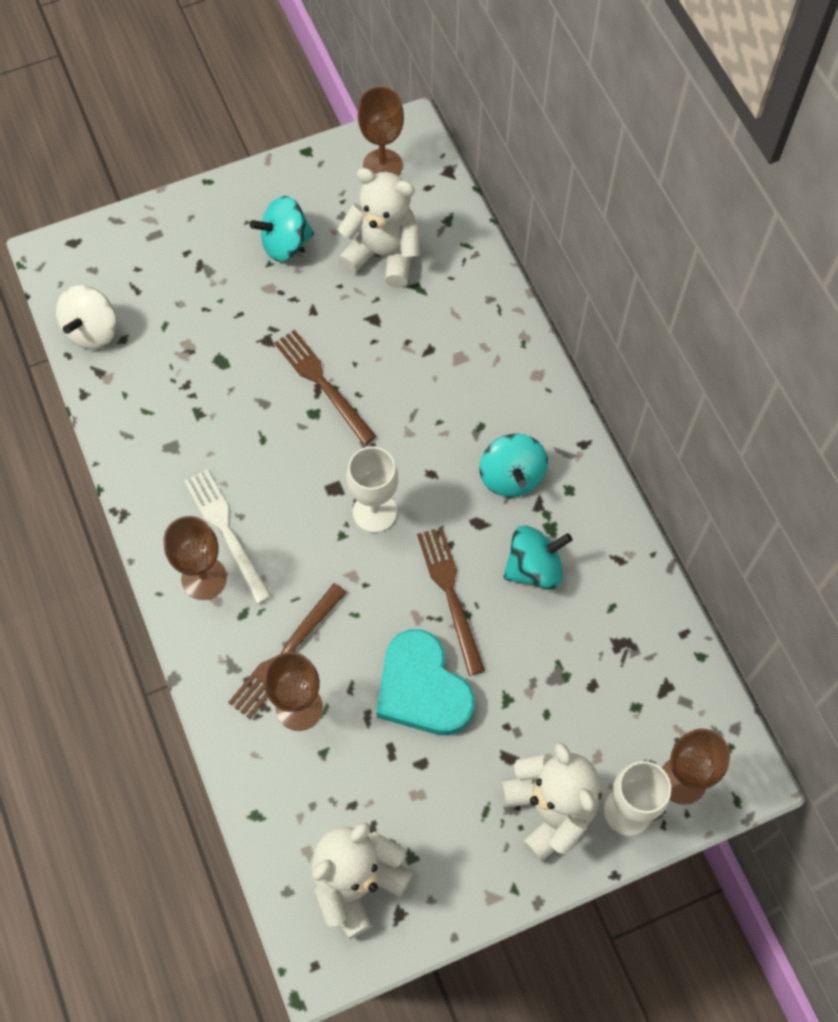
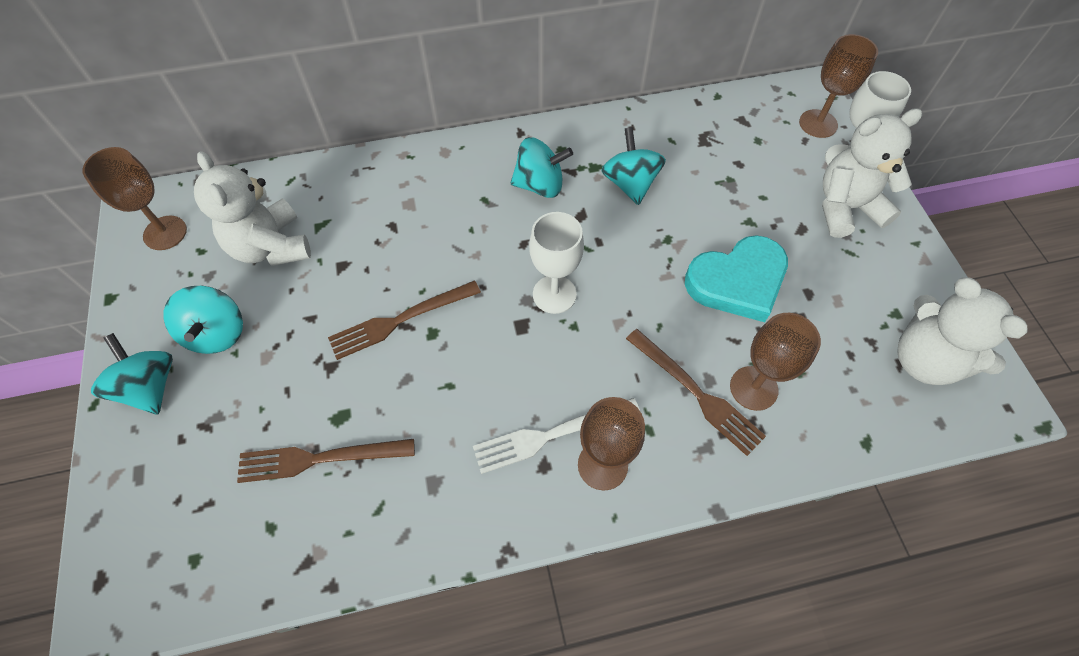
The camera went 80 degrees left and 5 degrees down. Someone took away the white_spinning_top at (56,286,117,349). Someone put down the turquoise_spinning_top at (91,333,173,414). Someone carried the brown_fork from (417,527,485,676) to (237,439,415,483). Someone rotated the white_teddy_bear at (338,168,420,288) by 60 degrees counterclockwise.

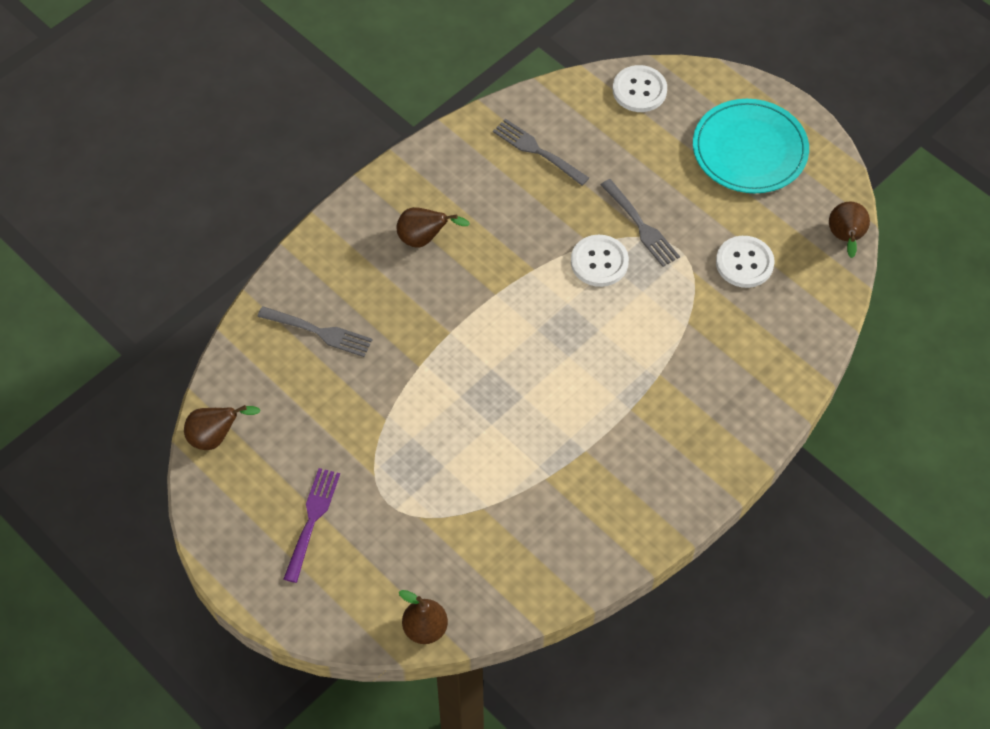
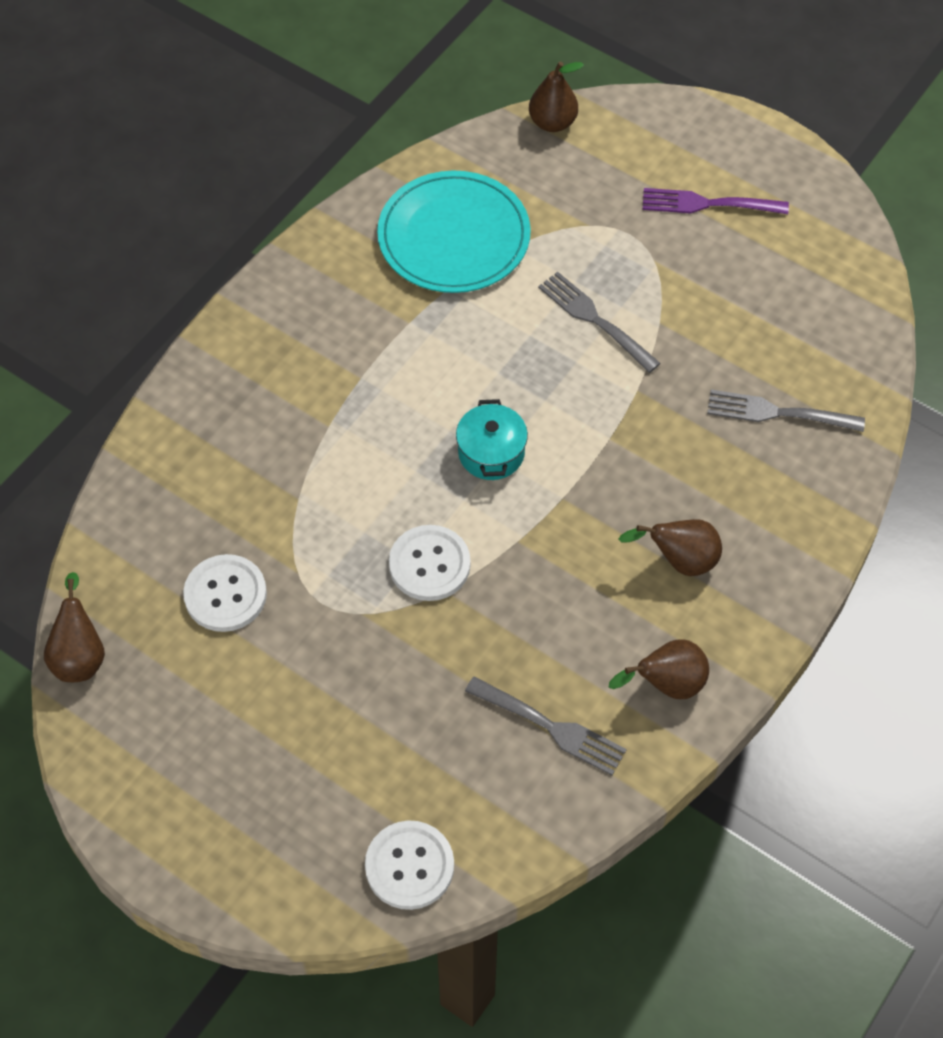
The camera went 170 degrees right and 0 degrees up. Someone put down the turquoise_pot at (456,399,528,480). Someone carried the brown_pear from (184,405,260,450) to (609,640,709,699). Someone carried the grey_fork from (601,179,680,267) to (538,271,661,373). Someone carried the turquoise_plate from (693,99,809,193) to (377,171,531,293). Someone rotated the purple_fork at (284,468,340,583) by 90 degrees clockwise.

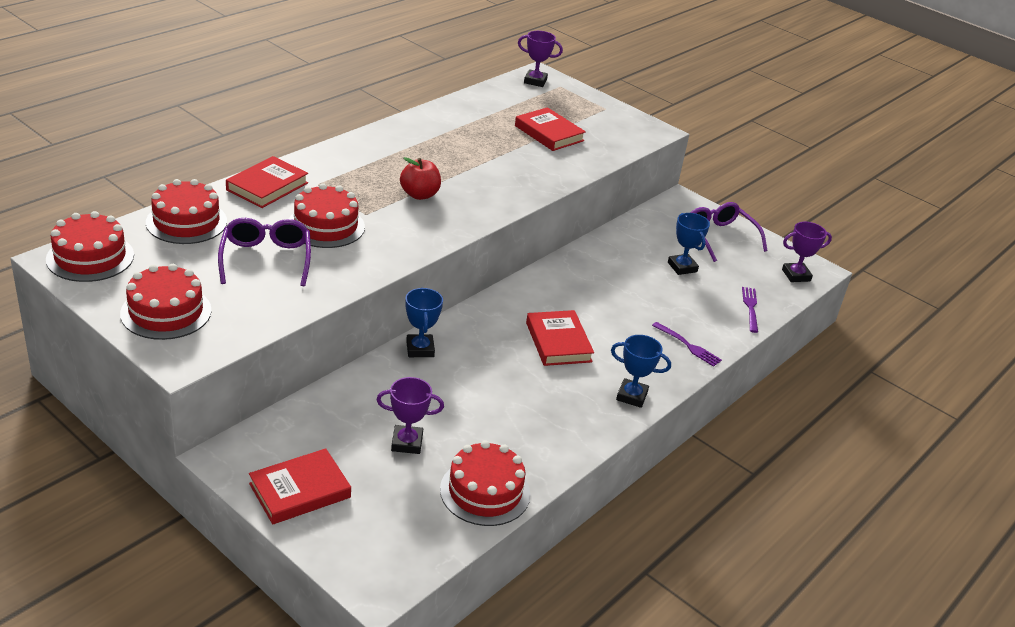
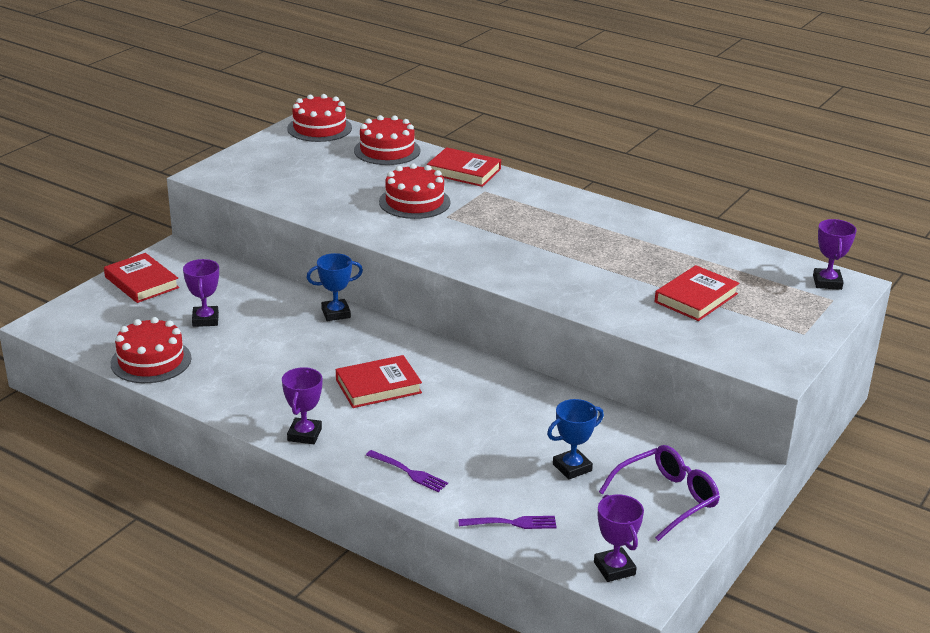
The camera went 85 degrees right and 5 degrees down. Someone took away the red_cake at (120,264,212,340). Someone took away the purple_glasses at (218,218,311,286). Someone took away the red_apple at (400,157,441,200). Someone repainted the blue_trophy at (611,335,671,408), which became the purple_trophy at (282,367,322,444). Someone rotated the purple_fork at (652,322,722,367) by 90 degrees counterclockwise.

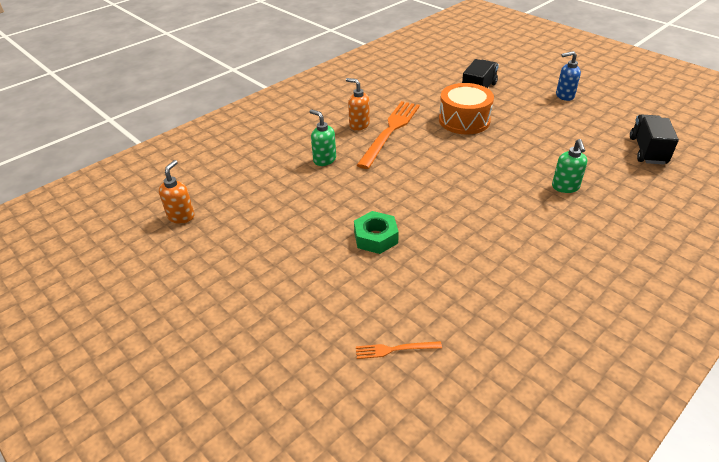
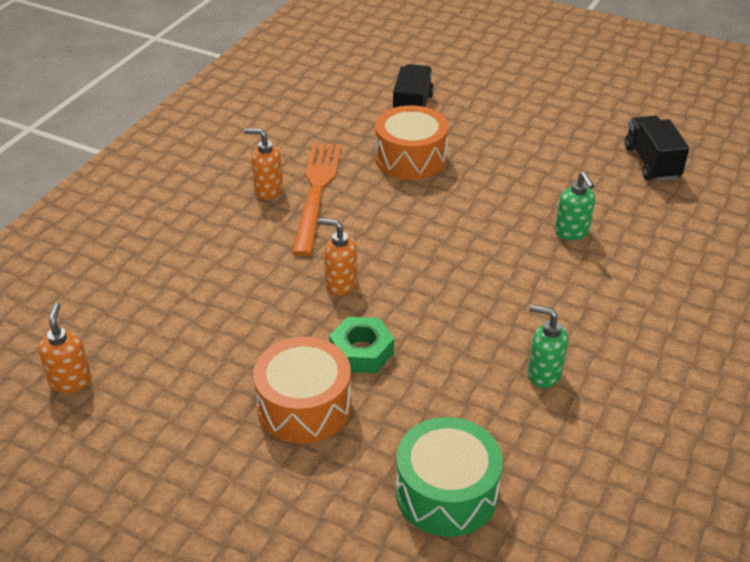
The camera went 20 degrees left and 0 degrees up. Someone took away the blue_soap_dispenser at (556,51,581,101). Someone put down the orange_drum at (253,337,352,444). Someone put down the orange_soap_dispenser at (318,218,357,296). Someone carried the green_soap_dispenser from (309,109,336,166) to (528,305,568,388). Someone swapped the orange_fork at (356,341,442,359) for the green_drum at (396,417,503,537).

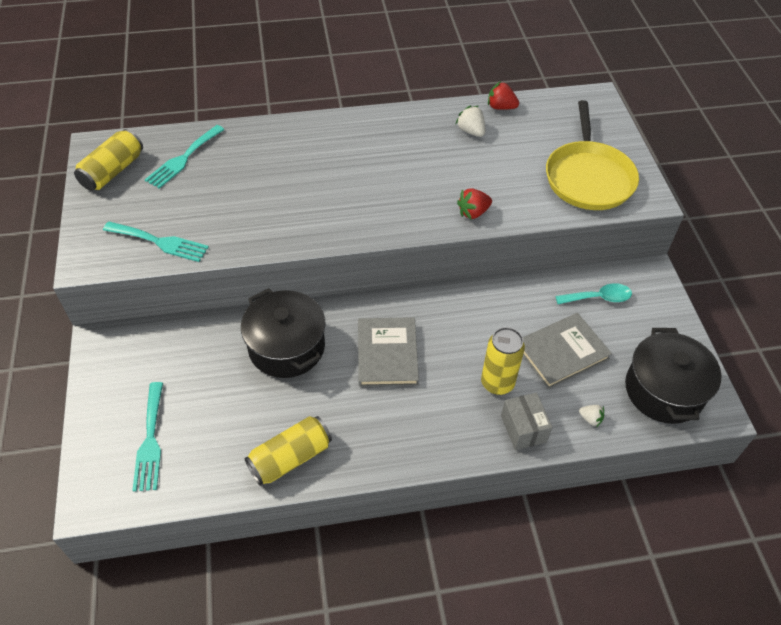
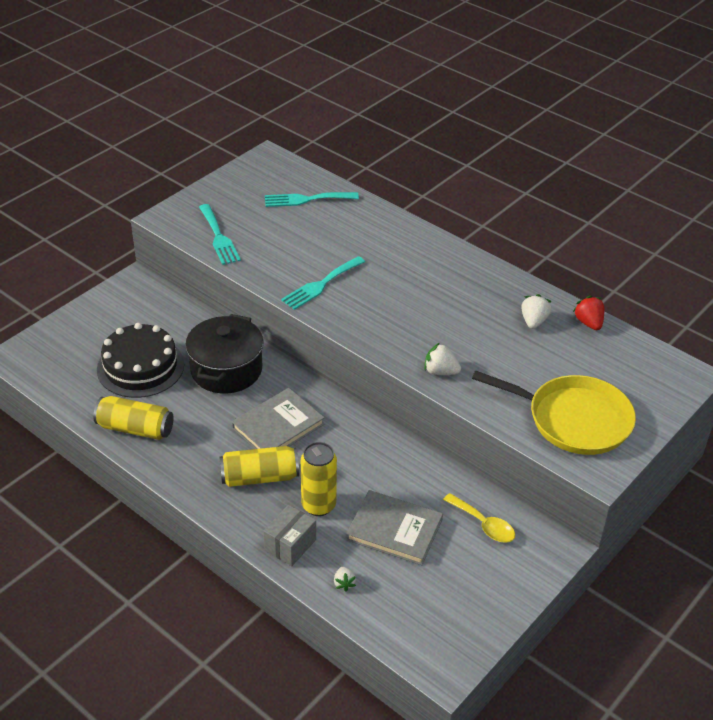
The camera went 50 degrees right and 10 degrees down. Someone took away the black_pot at (625,328,722,424). Someone put down the black_cake at (97,323,184,398). Someone carried the yellow_can from (74,129,143,191) to (219,446,299,487). Someone carried the turquoise_fork from (132,382,163,491) to (281,256,365,310). Someone repainted the red_strawberry at (457,188,492,219), which became the white_strawberry at (424,343,461,375). Someone repainted the turquoise_spoon at (555,283,632,304), which became the yellow_spoon at (443,493,515,543). Someone rotated the yellow_pan at (546,100,639,210) by 120 degrees counterclockwise.

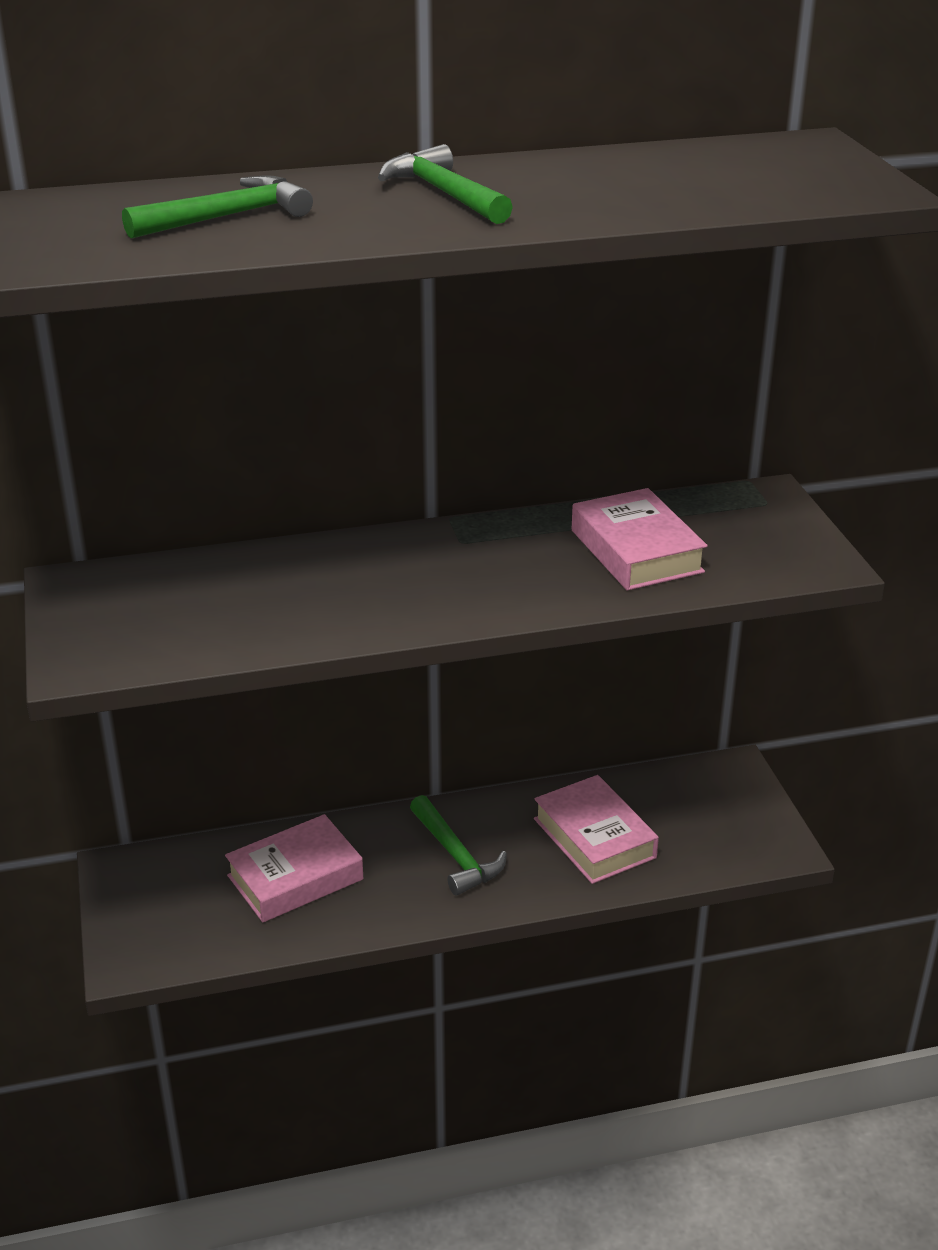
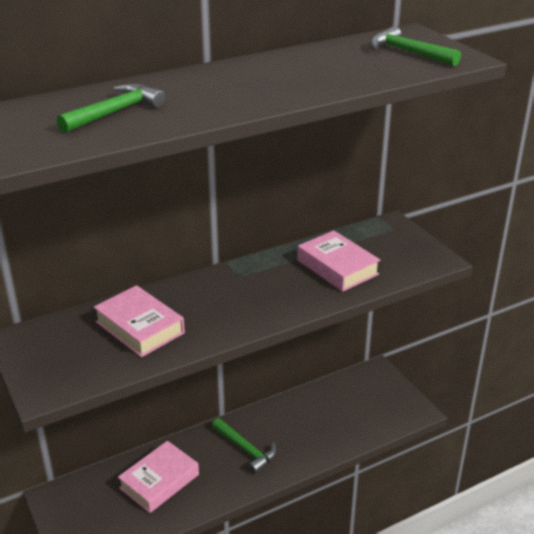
The camera went 15 degrees left and 0 degrees up. Someone carried the green_hammer from (378,144,513,224) to (370,26,461,66). Someone carried the pink_book from (534,775,659,884) to (93,285,185,357).

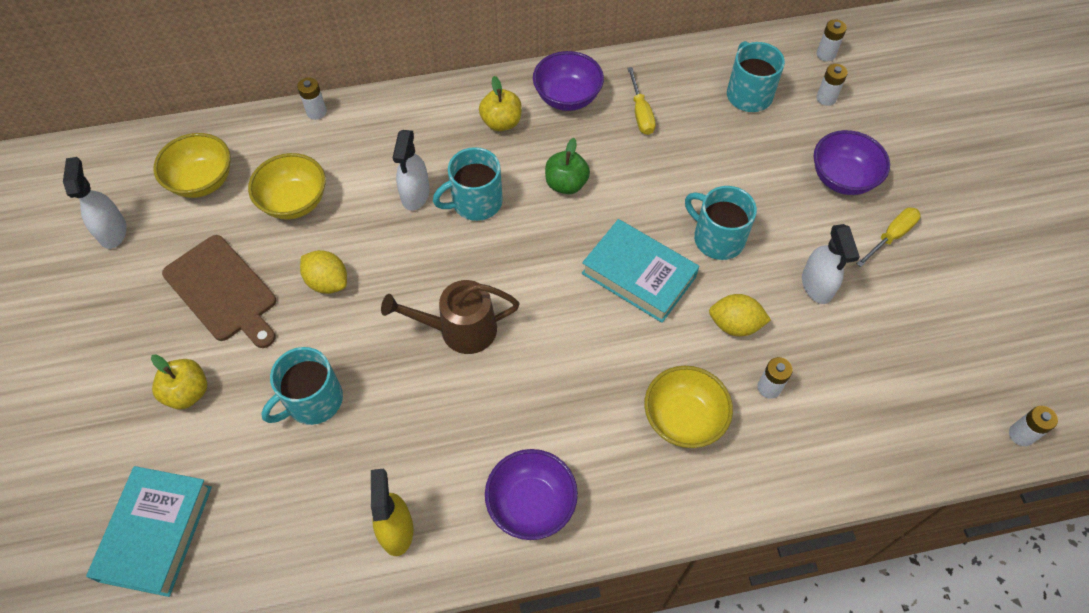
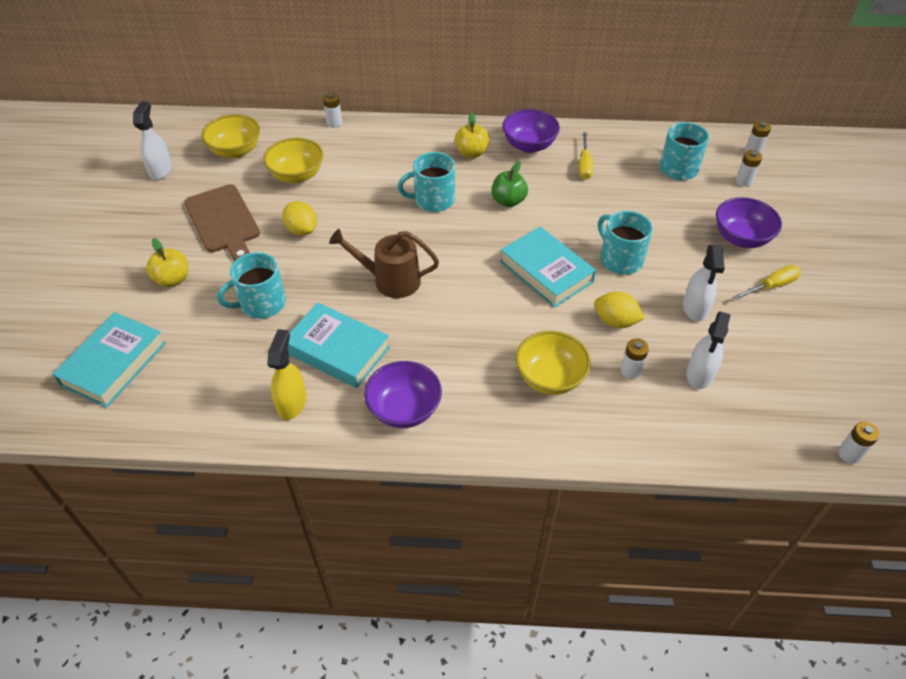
The camera went 15 degrees right and 10 degrees down. Someone put down the turquoise_book at (288,303,390,388). Someone carried the white_spray_bottle from (393,130,430,210) to (686,311,731,389).

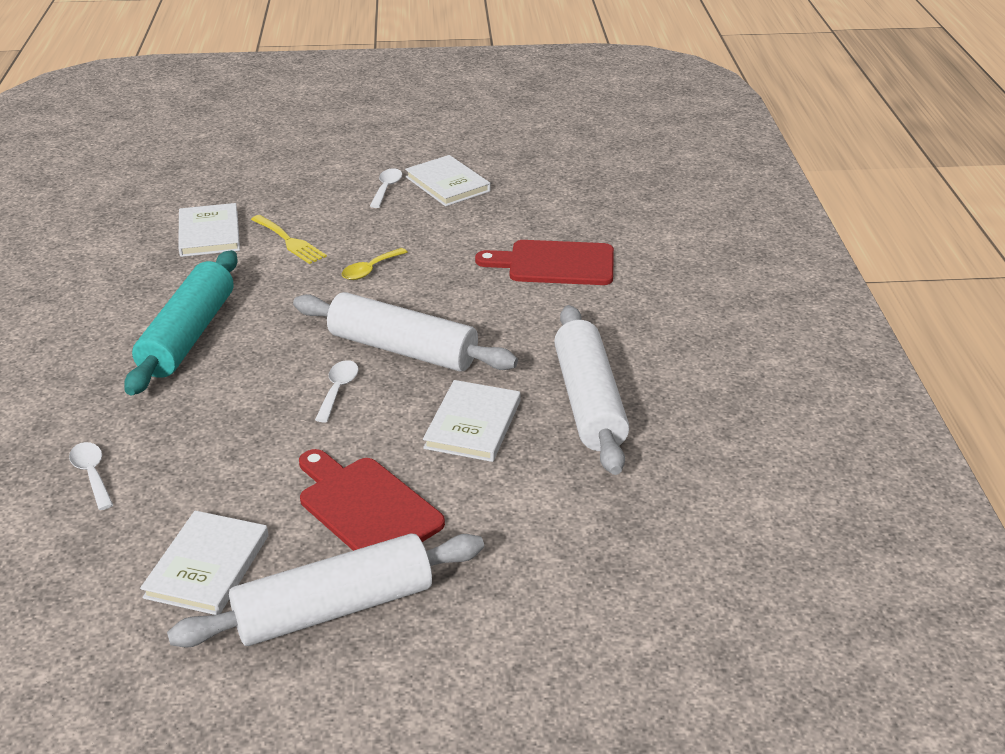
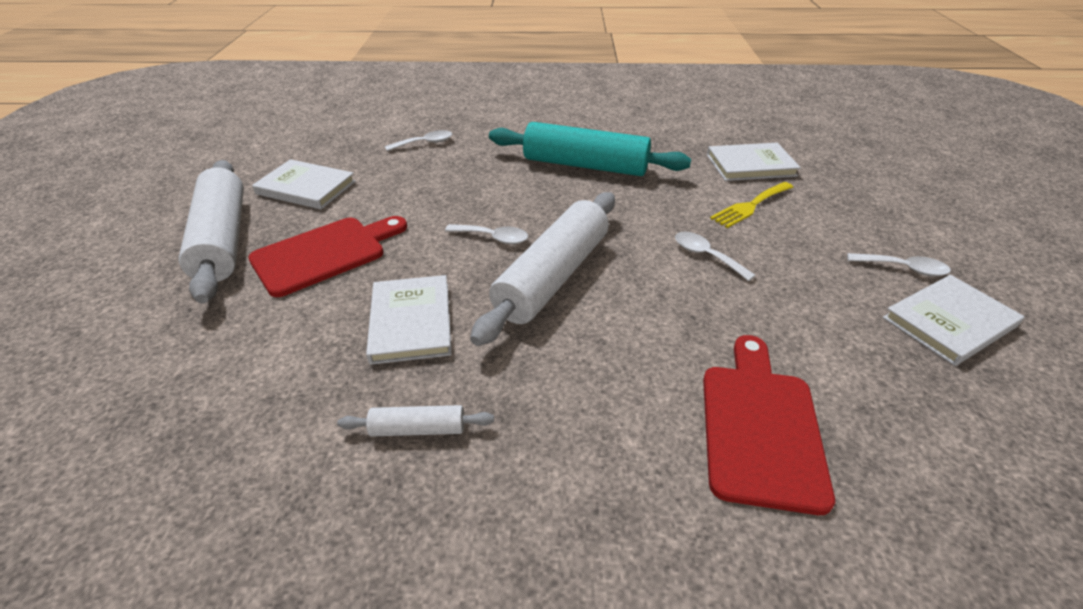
The camera went 95 degrees right and 5 degrees up. Someone repainted the yellow_spoon at (342,248,408,280), which became the white_spoon at (675,232,756,281). Someone rotated the white_book at (423,380,520,462) by 60 degrees clockwise. Someone scaled the white_rolling_pin at (554,305,629,475) by 0.44.

